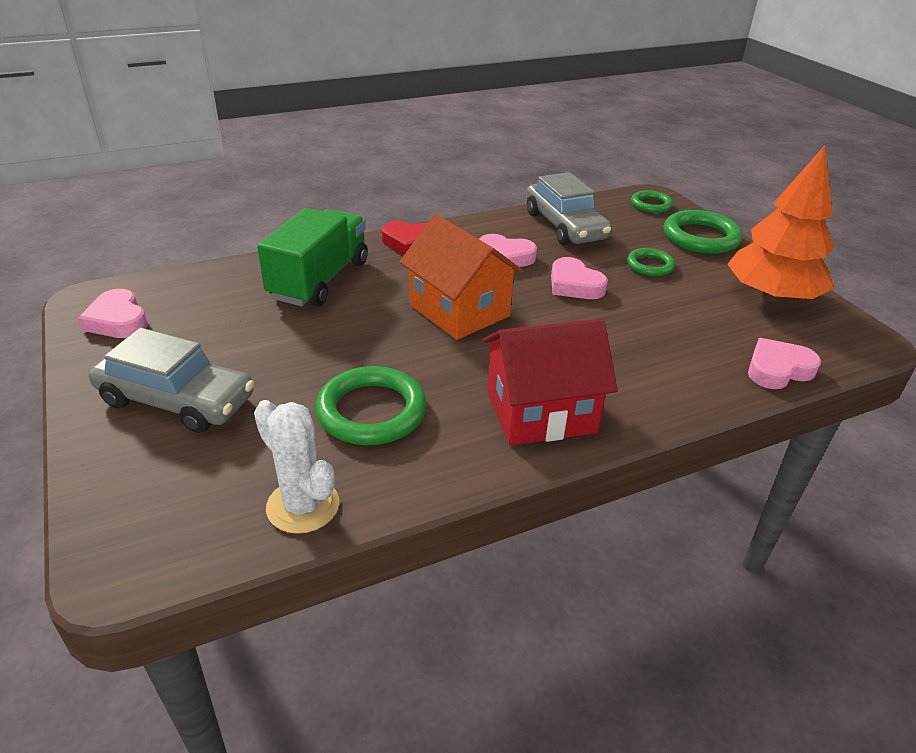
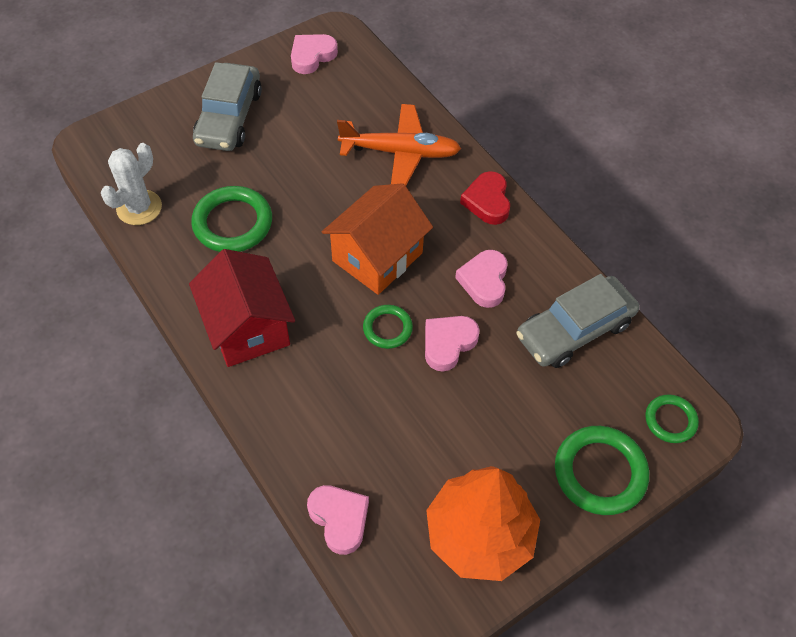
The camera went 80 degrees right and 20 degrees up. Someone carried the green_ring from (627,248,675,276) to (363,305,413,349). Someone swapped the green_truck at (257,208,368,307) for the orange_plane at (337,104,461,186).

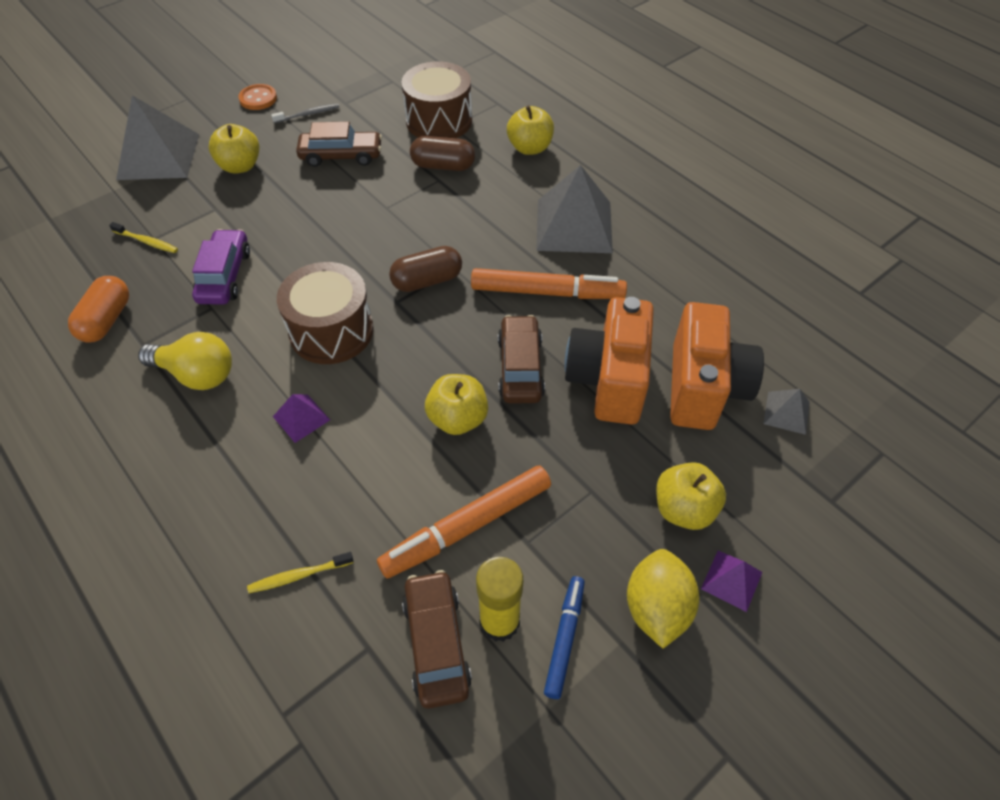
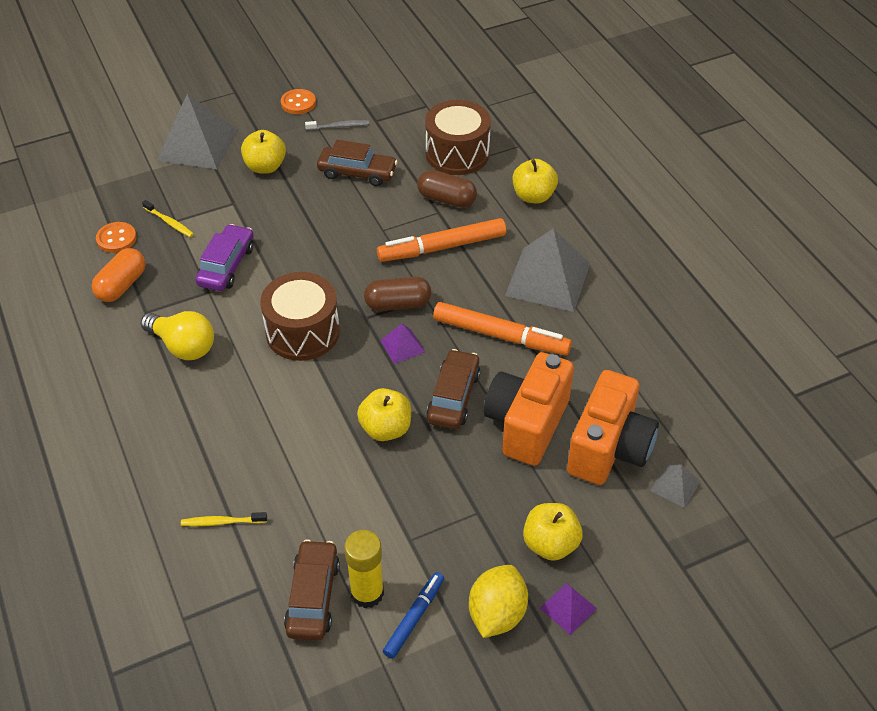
The camera went 15 degrees right and 5 degrees down. Someone put down the orange_button at (96,222,137,253). Someone carried the purple_pyramid from (273,394,330,443) to (380,324,425,364). Someone carried the orange_marker from (377,466,551,578) to (377,218,506,262).

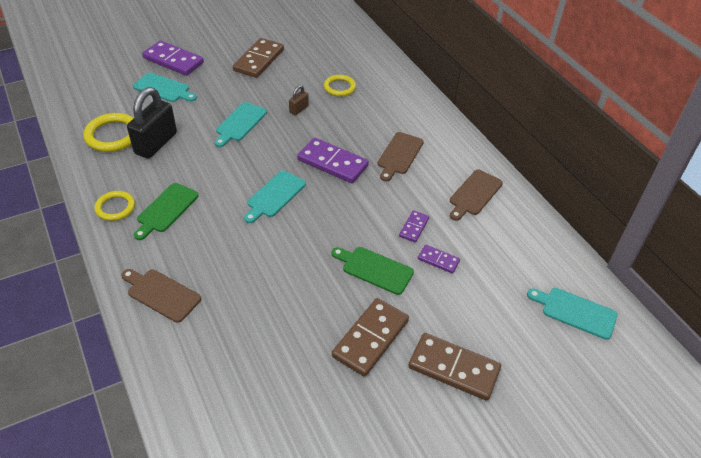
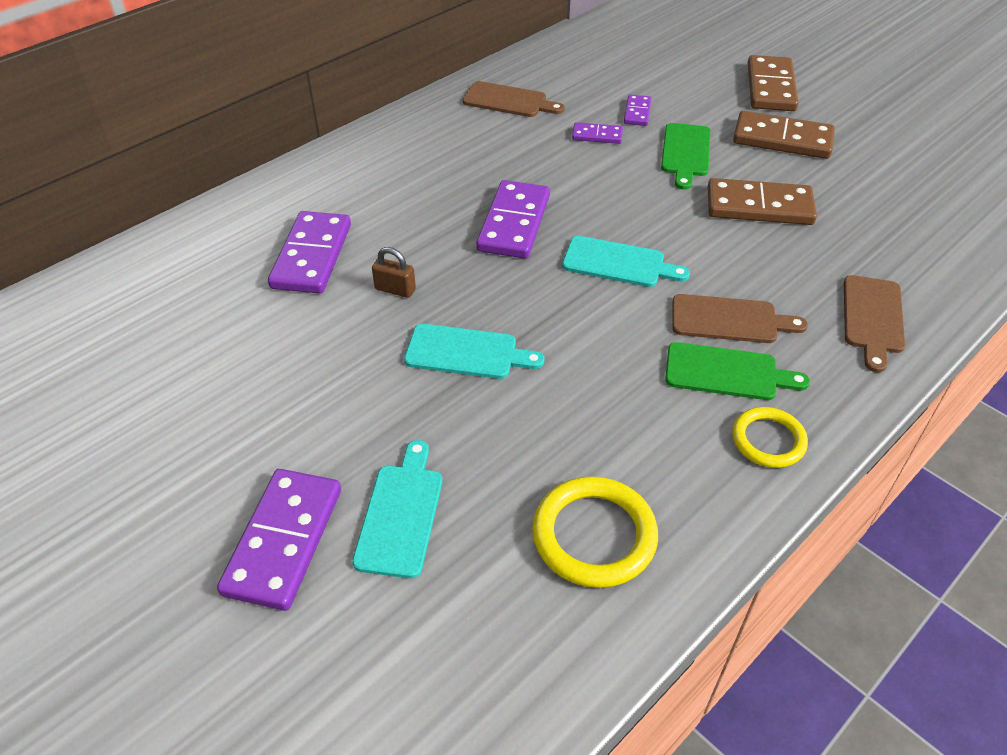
The camera went 105 degrees left and 0 degrees up. Someone took away the black_padlock at (127,87,177,159). Someone took away the turquoise_cutting_board at (527,288,618,340). Someone carried the brown_domino from (233,38,284,78) to (708,178,817,225). Someone carried the brown_cutting_board from (378,132,424,181) to (672,294,808,343). Someone swapped the yellow_ring at (324,75,356,96) for the purple_domino at (268,211,351,294).

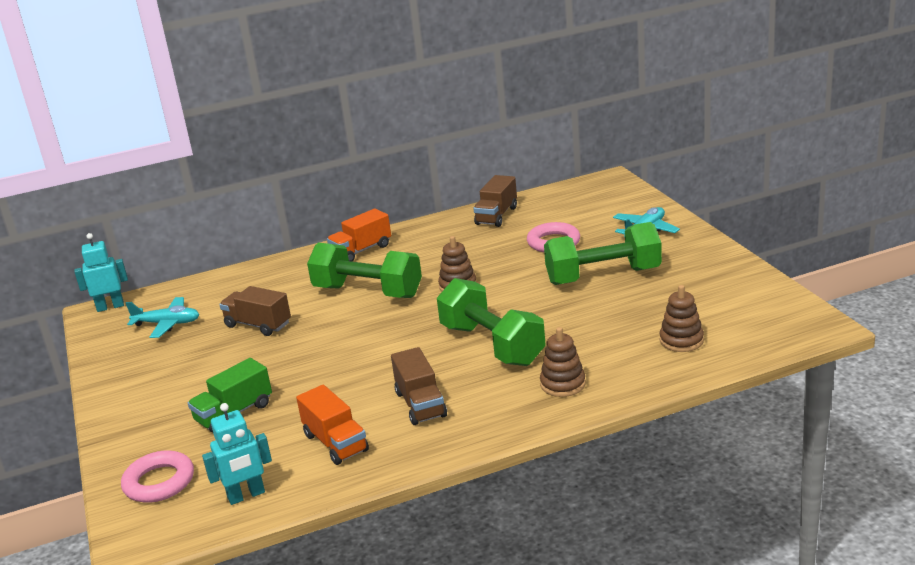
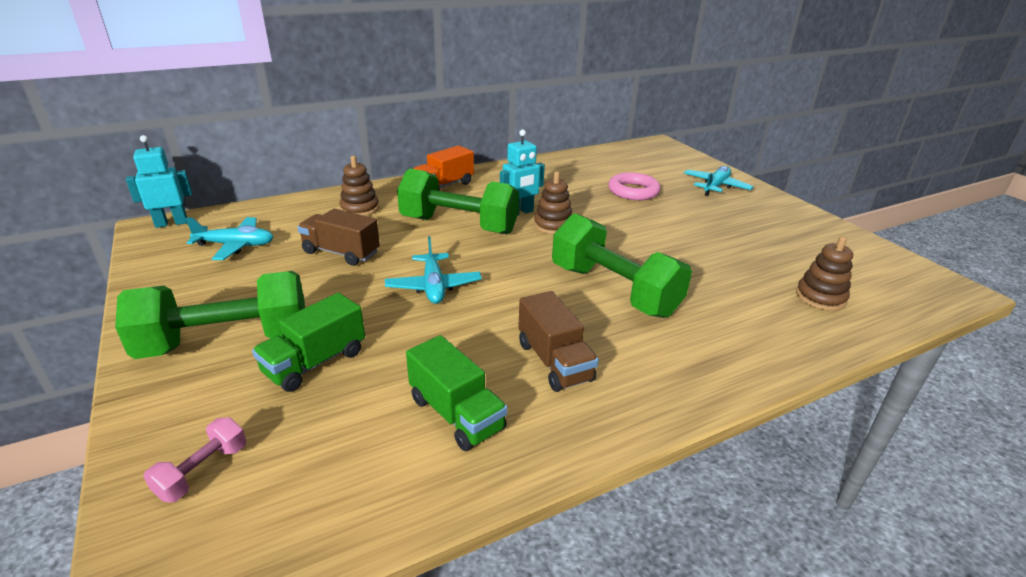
The camera went 10 degrees left and 5 degrees up. Someone took away the brown_truck at (473,175,517,227). Someone put down the turquoise_plane at (385,236,482,304). Someone carried the turquoise_robot from (202,403,272,505) to (500,130,545,215). Someone carried the brown_stacking_toy from (540,327,586,397) to (339,156,379,216). Someone carried the green_dumbbell from (544,222,662,285) to (115,271,305,359). Someone swapped the pink_ring at (121,450,194,503) for the pink_dumbbell at (143,417,246,502). Someone repainted the orange_truck at (296,385,369,465), which became the green_truck at (406,335,508,451).

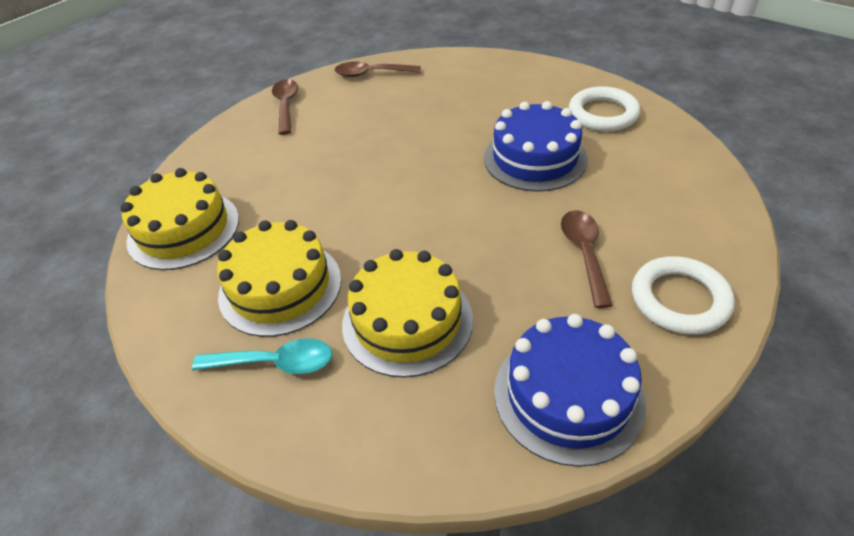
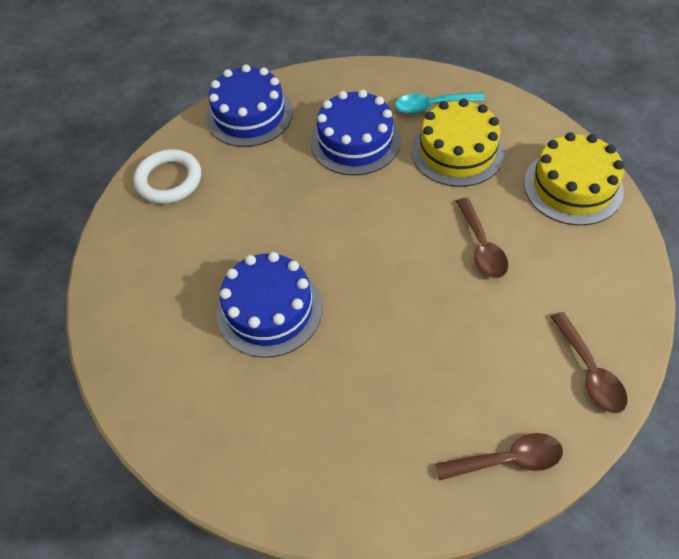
The camera went 170 degrees right and 10 degrees up. Someone took away the white_ring at (569,86,640,132). Someone carried the brown_spoon from (561,210,613,308) to (456,198,508,278). Someone repainted the yellow_cake at (342,249,473,378), which became the blue_cake at (310,90,401,176).

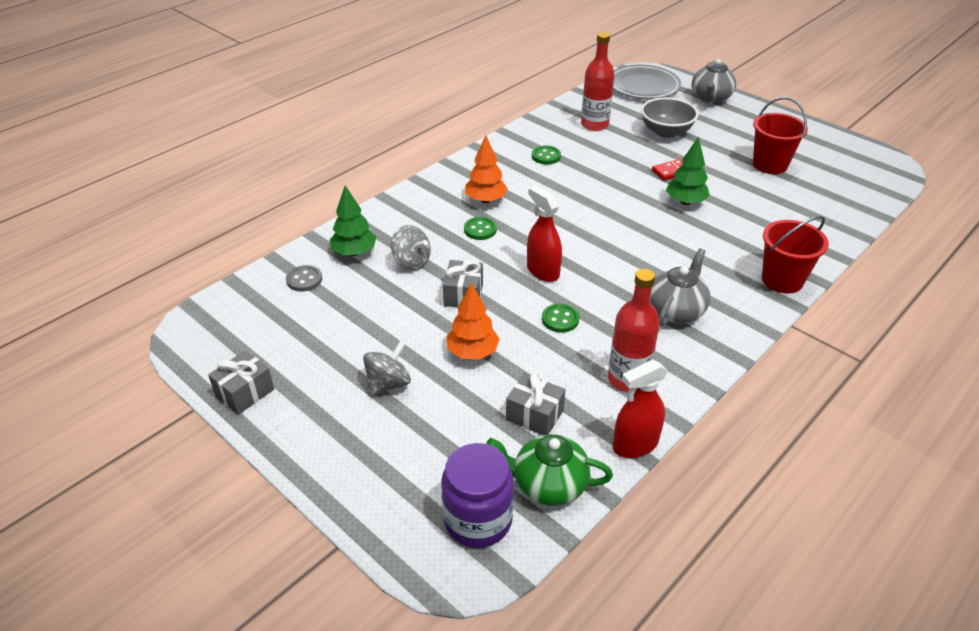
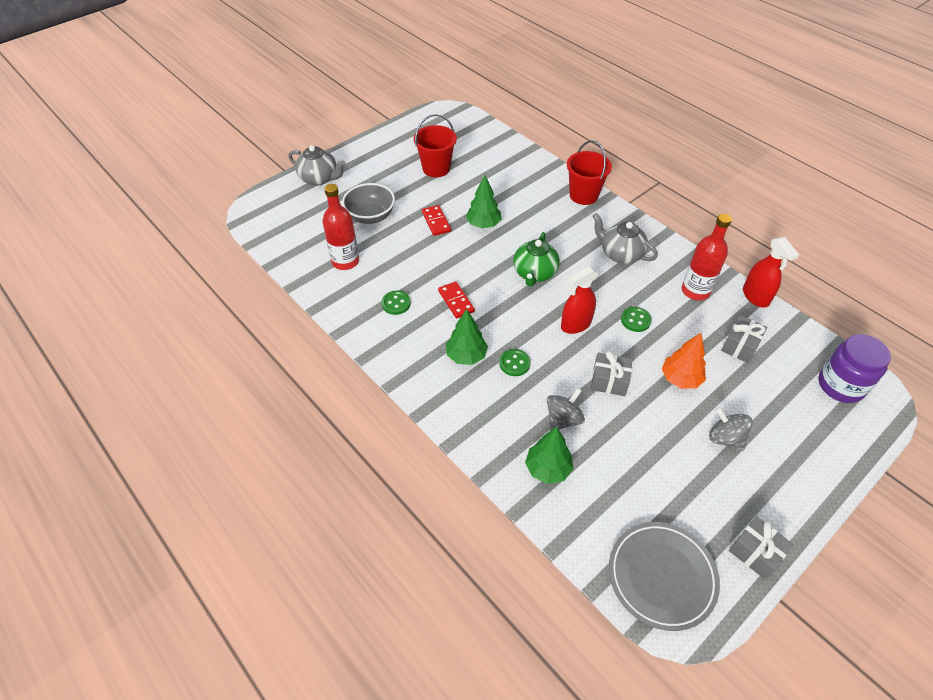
The camera went 85 degrees left and 10 degrees up. Someone took away the grey_button at (286,265,322,292). Someone put down the red_domino at (438,281,475,318). Someone carried the green_teapot from (486,434,613,506) to (513,232,560,287). Someone carried the grey_plate from (613,65,681,99) to (609,522,720,631). Someone repainted the orange_tree at (465,135,508,203), which became the green_tree at (446,309,488,365).

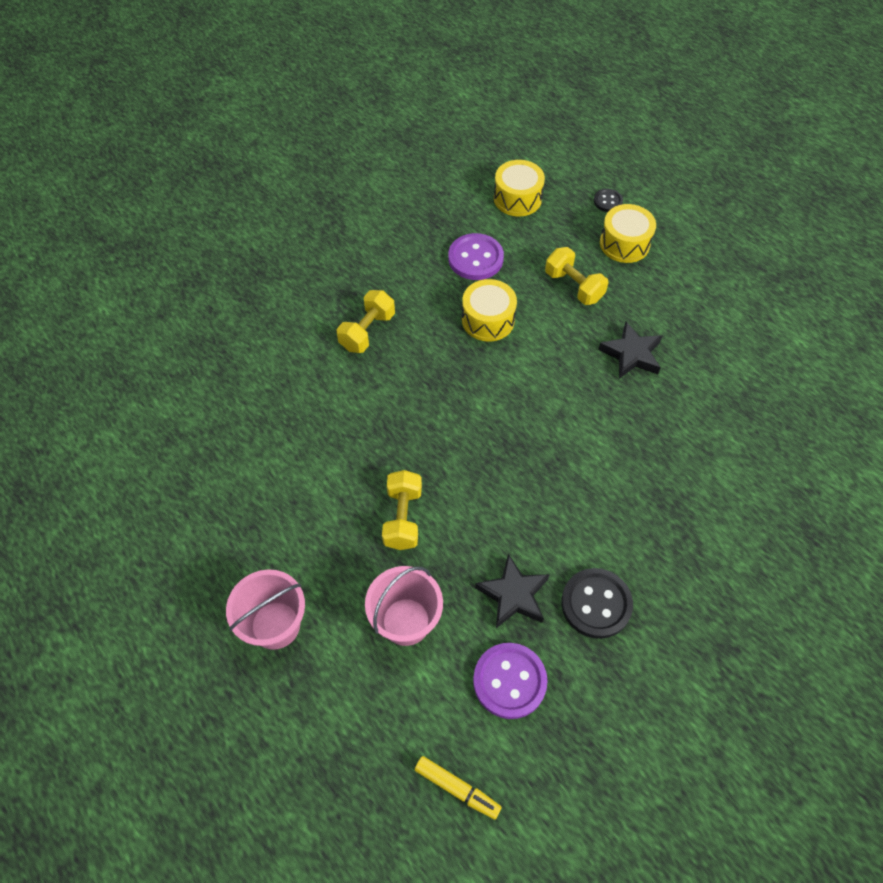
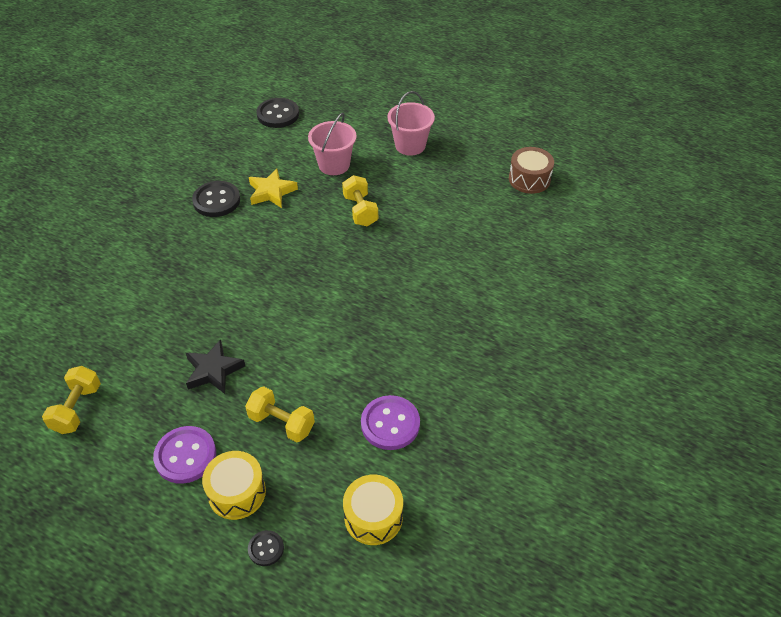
The camera went 160 degrees right and 10 degrees down. Someone took away the yellow_drum at (462,279,517,341). Someone put down the brown_drum at (509,147,554,194). Someone carried the yellow_dumbbell from (337,290,395,353) to (42,366,101,434). Someone carried the purple_button from (473,643,548,719) to (153,426,216,484). Someone swapped the yellow_marker at (415,756,502,820) for the black_button at (256,98,299,128). Someone repainted the black_star at (475,554,550,628), which became the yellow_star at (249,168,298,208).

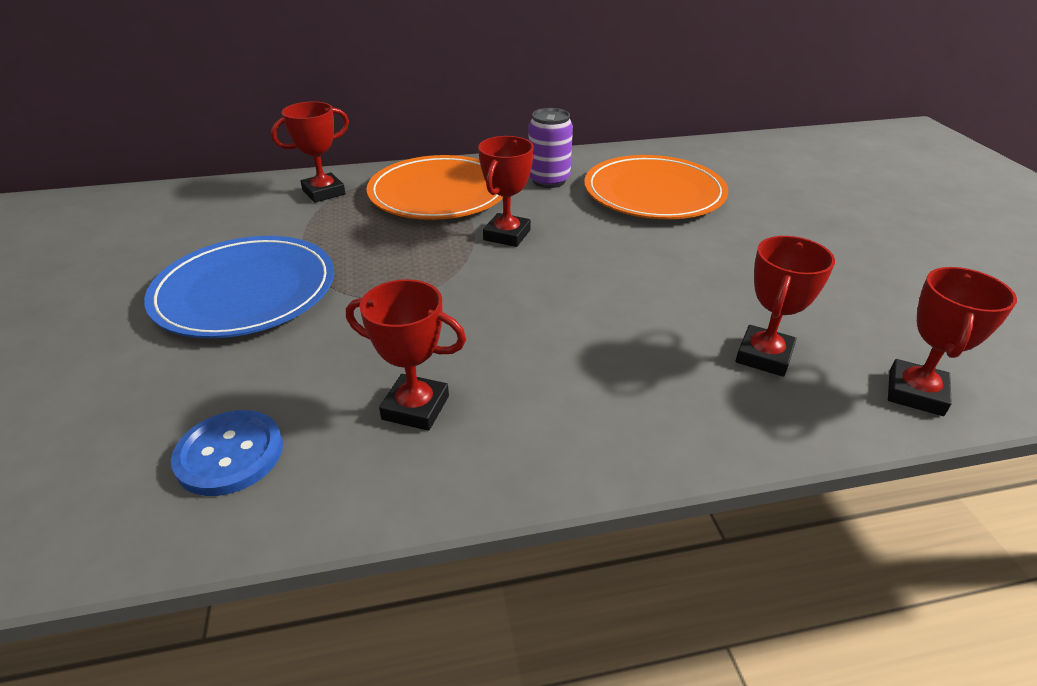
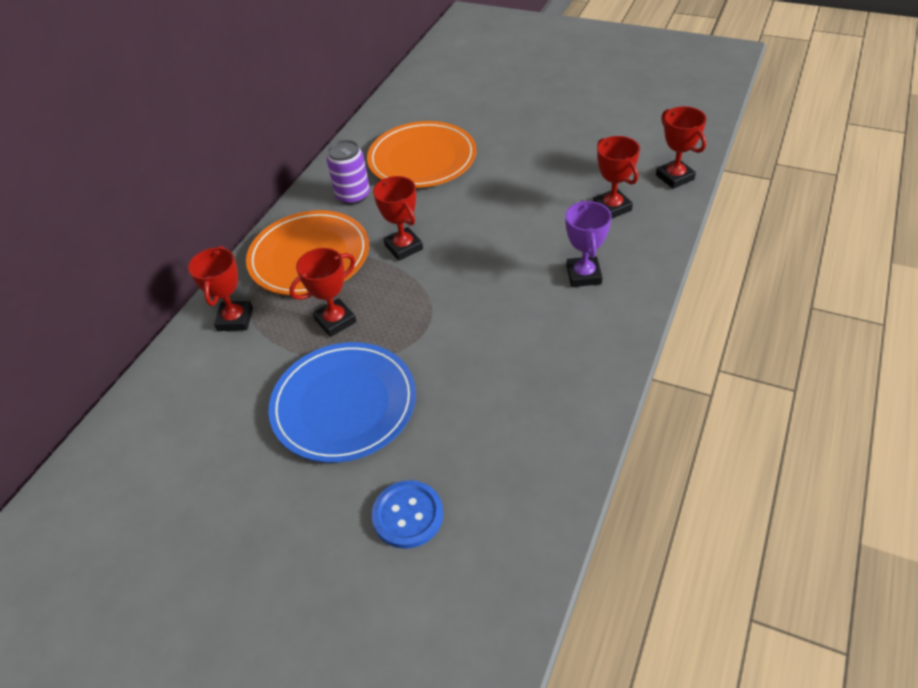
The camera went 50 degrees left and 10 degrees up. Someone put down the purple_trophy at (565,200,612,287). Someone carried the blue_button from (171,410,283,496) to (372,480,443,549). Someone carried the red_trophy from (346,279,466,431) to (289,248,357,337).

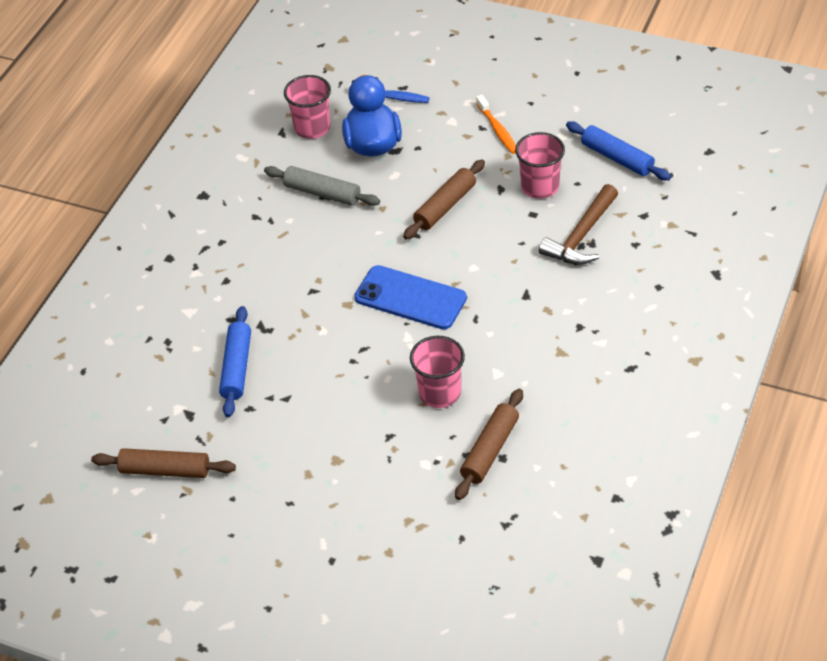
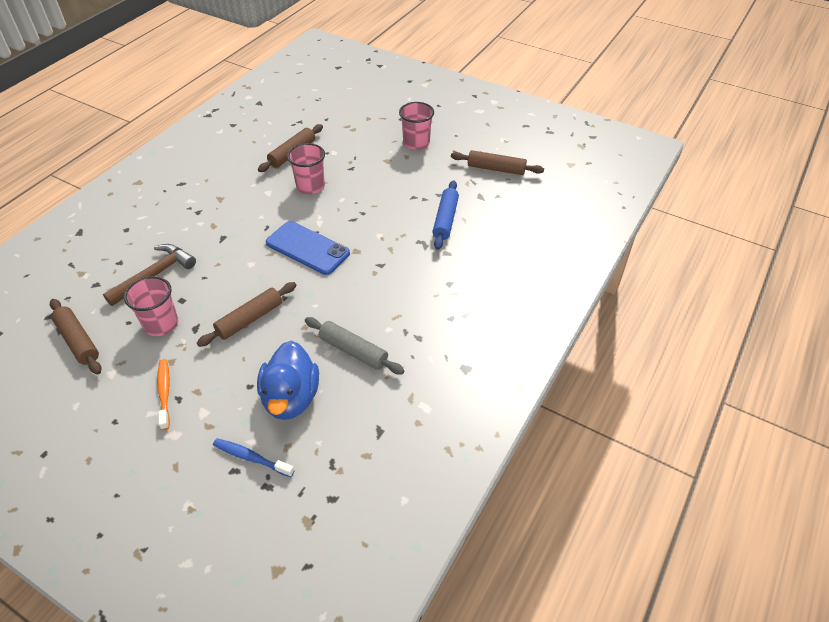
The camera went 175 degrees left and 0 degrees up. Someone carried the pink_cup from (284,75,331,139) to (399,102,434,150). Someone repainted the blue_rolling_pin at (566,121,671,180), which became the brown_rolling_pin at (50,299,101,375).

